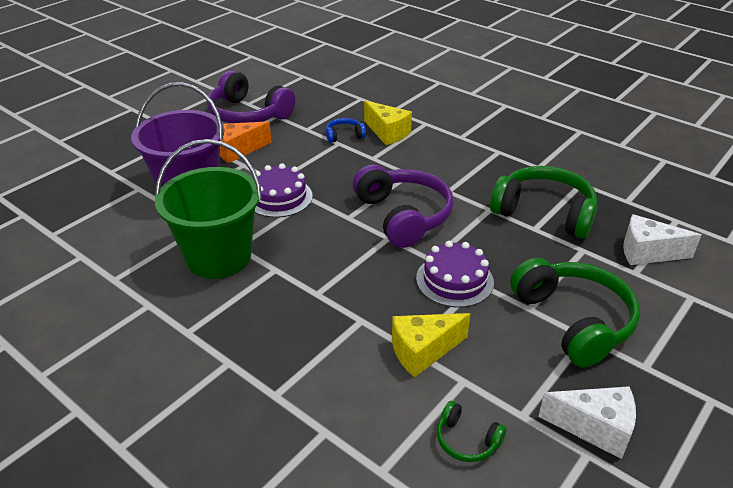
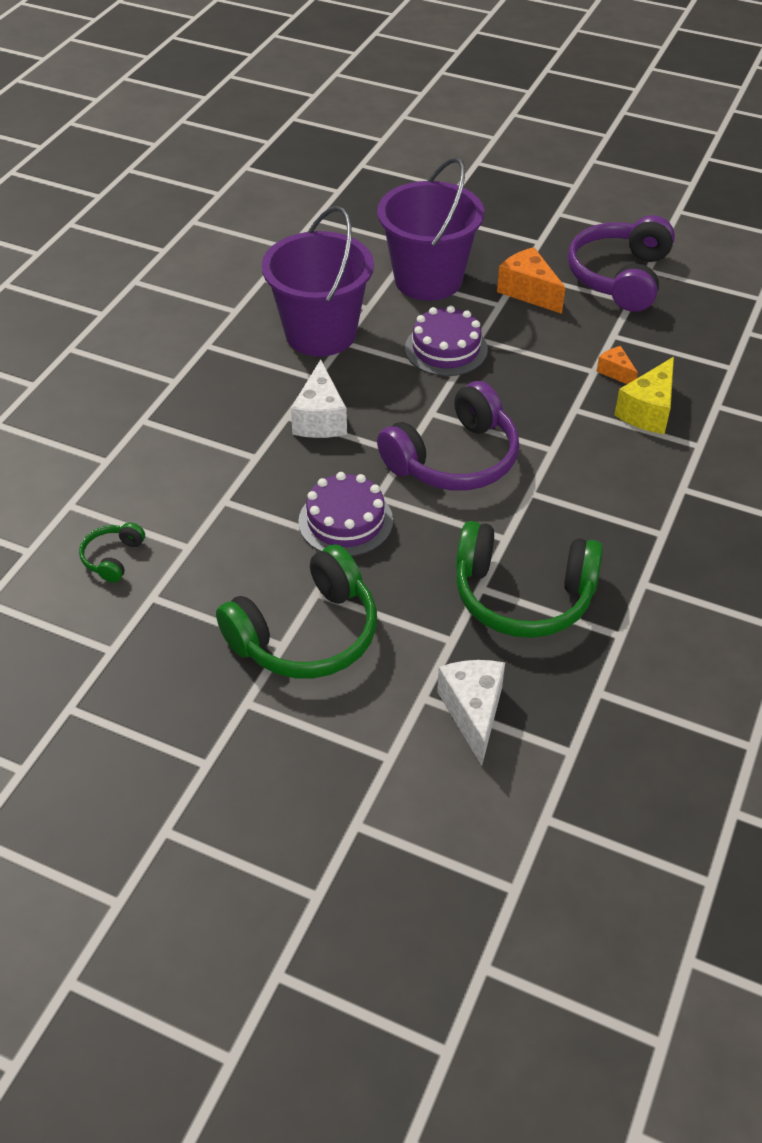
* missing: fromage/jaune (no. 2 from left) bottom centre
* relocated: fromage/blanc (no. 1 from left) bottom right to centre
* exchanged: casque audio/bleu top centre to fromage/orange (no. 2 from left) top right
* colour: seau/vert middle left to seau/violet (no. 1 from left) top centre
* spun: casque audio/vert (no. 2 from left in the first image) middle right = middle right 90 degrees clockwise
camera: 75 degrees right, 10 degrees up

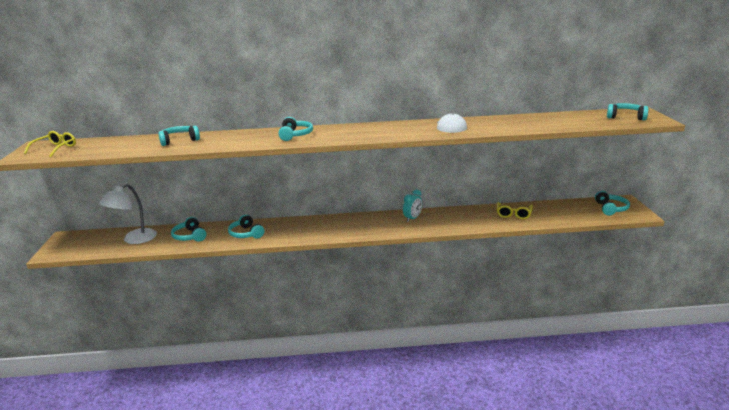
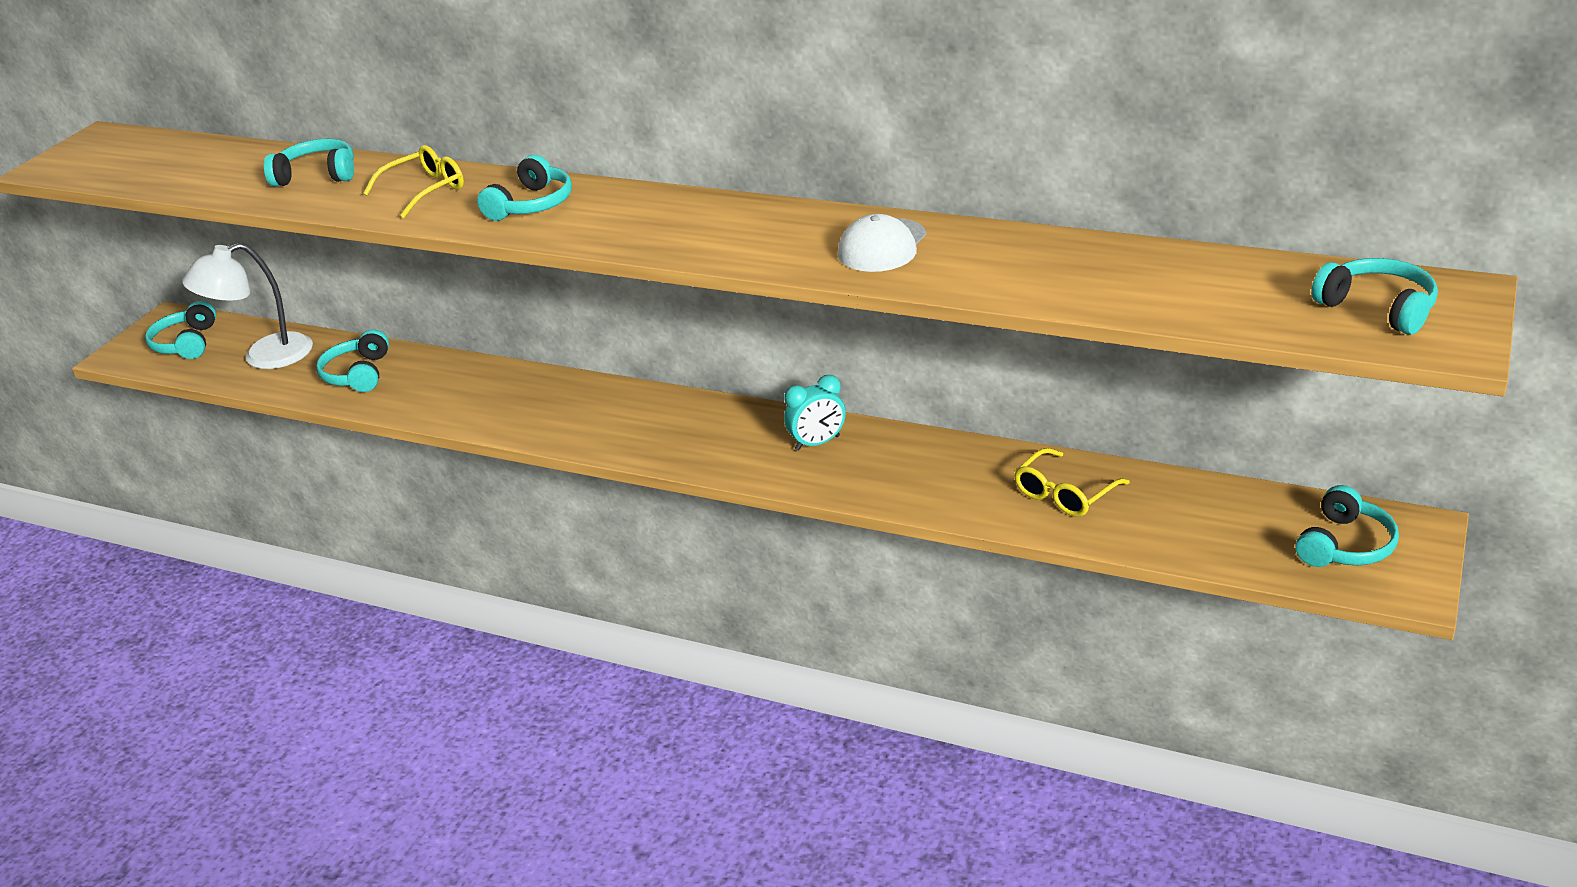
* relocated: lunettes/jaune (no. 1 from left) middle left to top left
* relocated: casque audio/turquoise (no. 3 from left in the first image) centre to casque audio/turquoise (no. 1 from left) middle left
camera: 30 degrees right, 10 degrees up

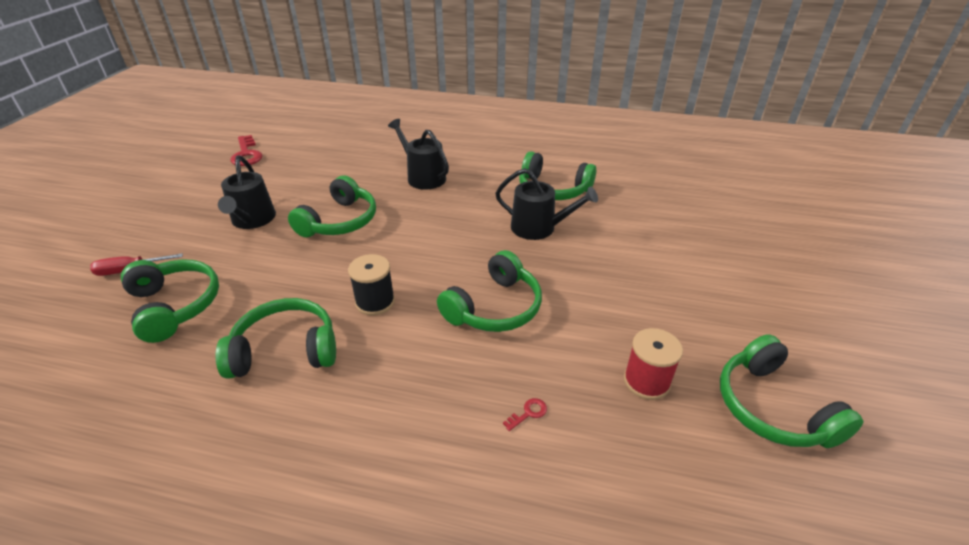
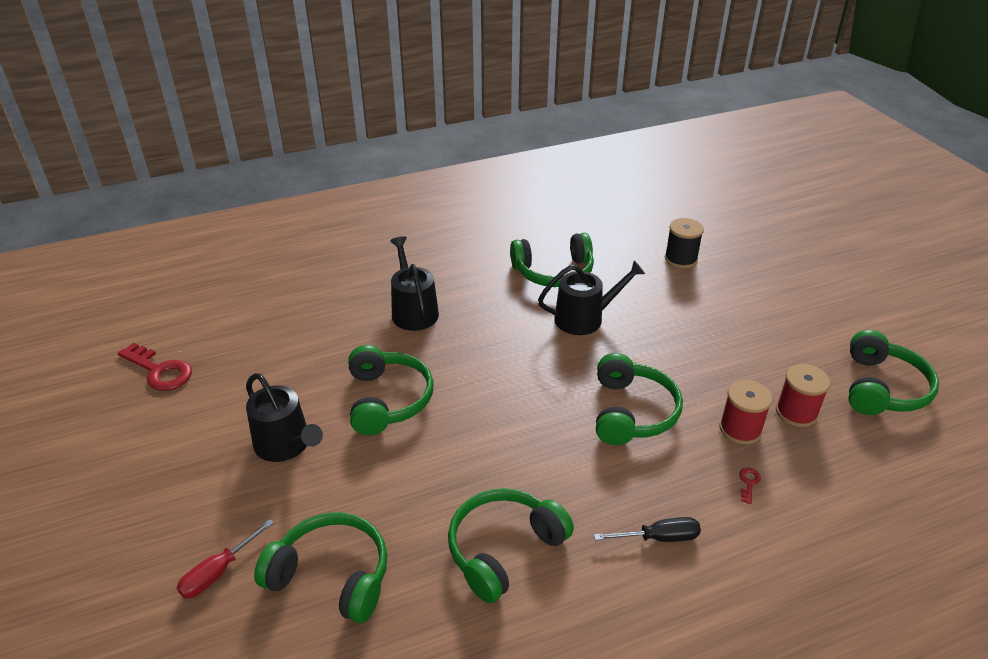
* appeared: tournevis/noir bottom centre
* appeared: bobine/rouge (no. 1 from left) middle right
* relocated: bobine/noir centre to middle right
* spun: arrosoir/noir (no. 2 from left) top centre = centre 60 degrees clockwise
* spun: casque audio/vert (no. 6 from left) bottom right = middle right 105 degrees counterclockwise
camera: 35 degrees left, 0 degrees up

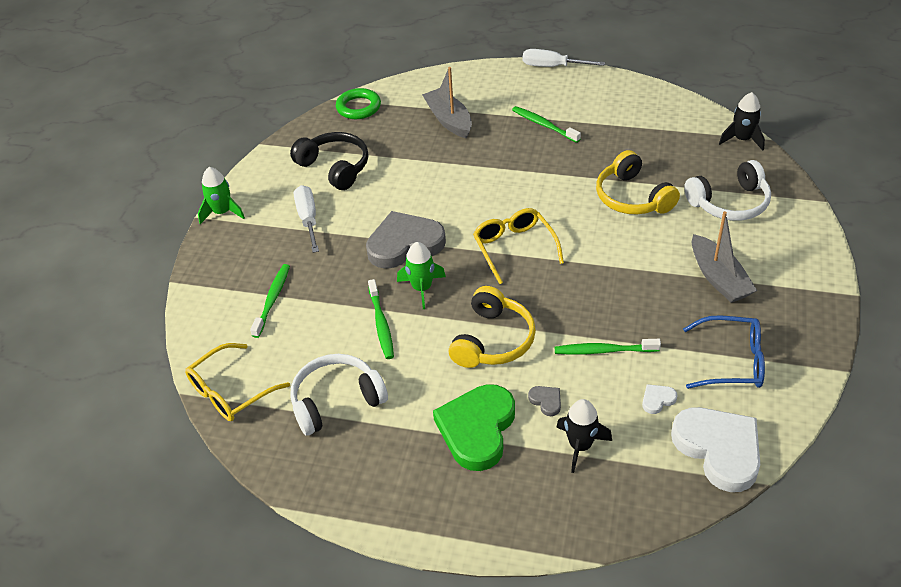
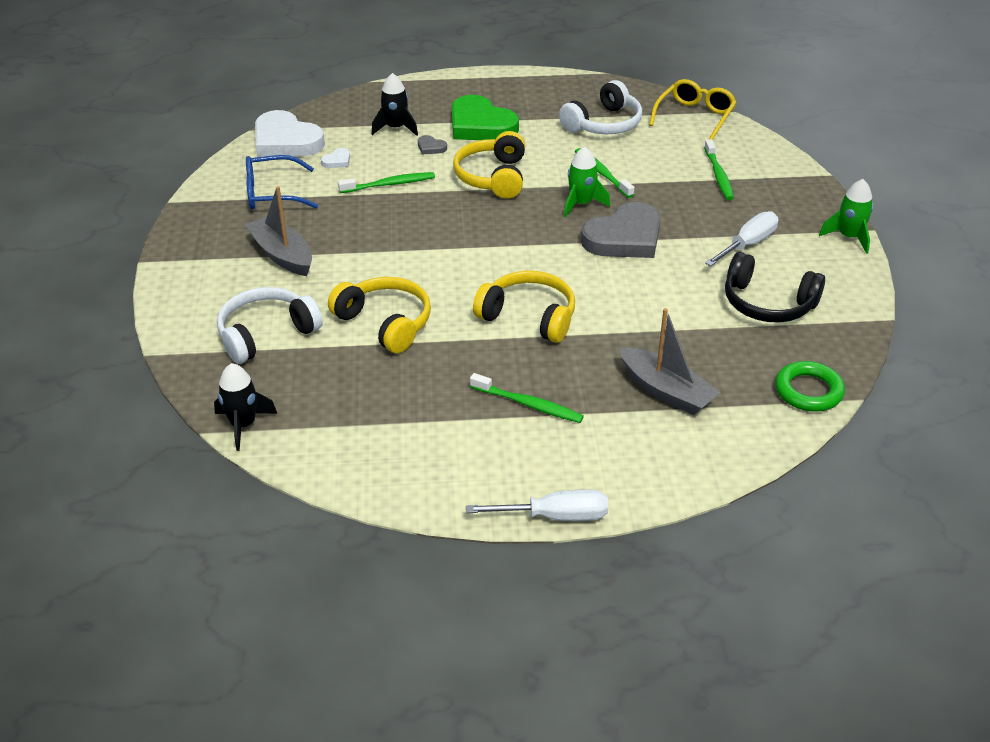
* missing: lunettes/jaune (no. 2 from left) centre
* appeared: casque audio/jaune (no. 3 from left) centre
* spun: tournevis/blanc (no. 1 from left in the first image) centre = top right 105 degrees counterclockwise
* spun: cœur/vert bottom centre = top centre 135 degrees clockwise
camera: 160 degrees right, 5 degrees down

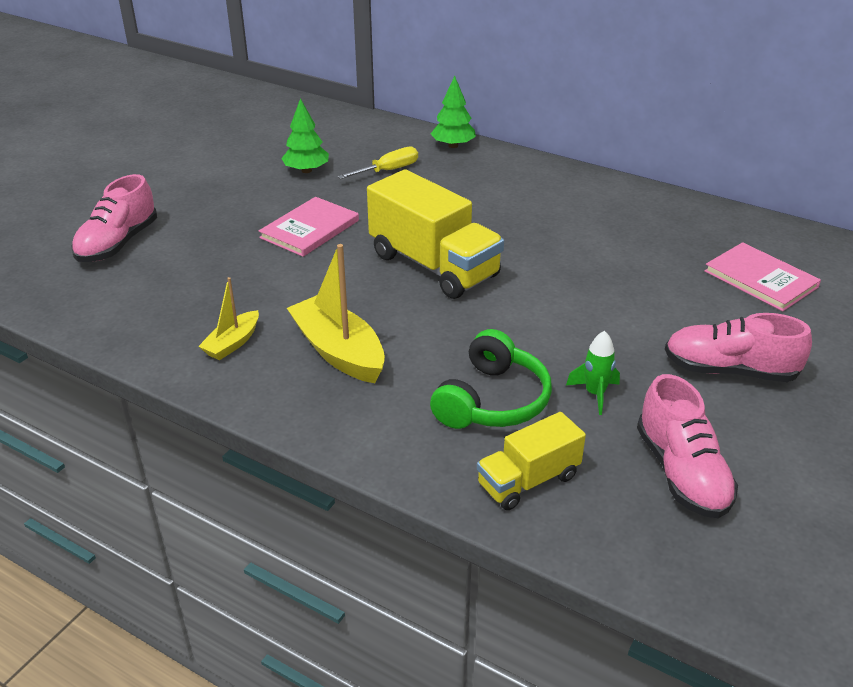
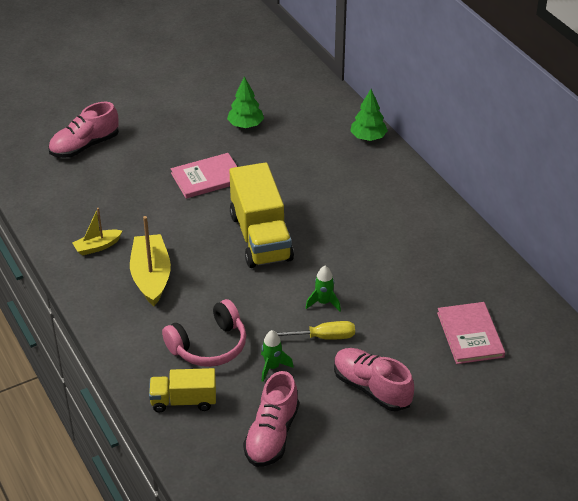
* appeared: fusée/vert (no. 2 from left) centre
* relocated: tournevis/jaune top centre to centre
* colour: casque audio/vert centre to casque audio/rose centre
camera: 30 degrees right, 5 degrees up

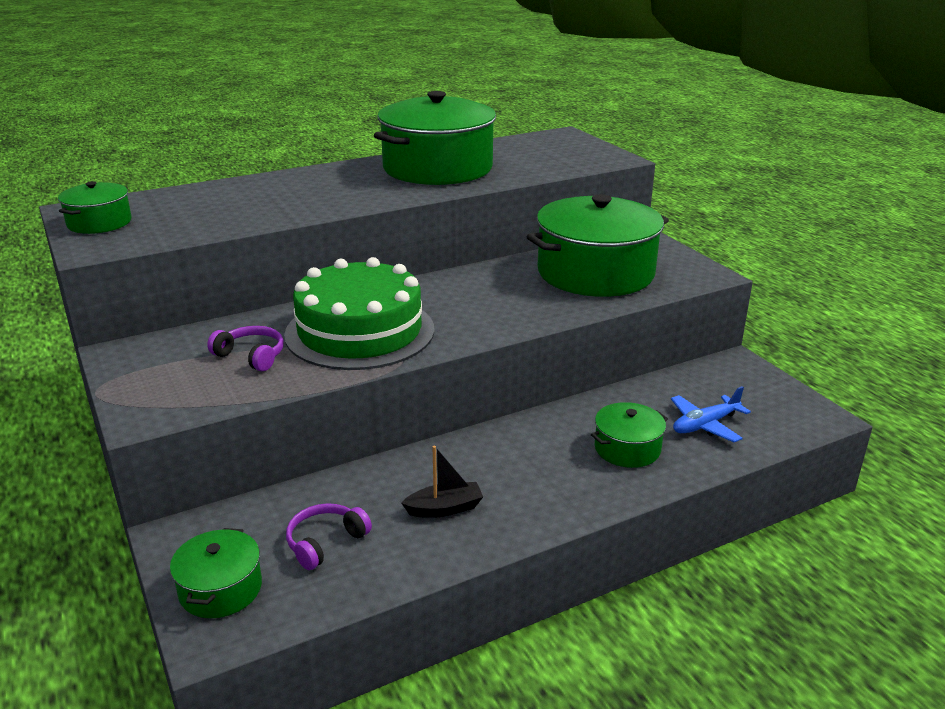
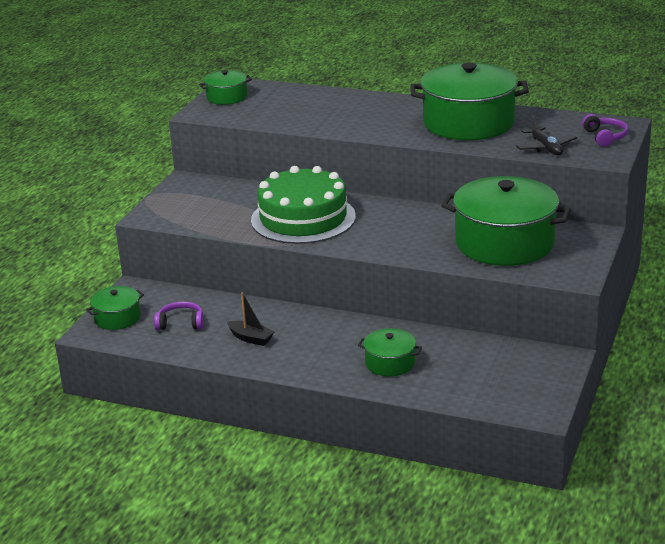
* missing: avion/bleu middle right
* appeared: avion/noir top right
* relocated: casque audio/violet (no. 1 from left in the first image) middle left to casque audio/violet (no. 2 from left) top right
camera: 50 degrees right, 0 degrees up

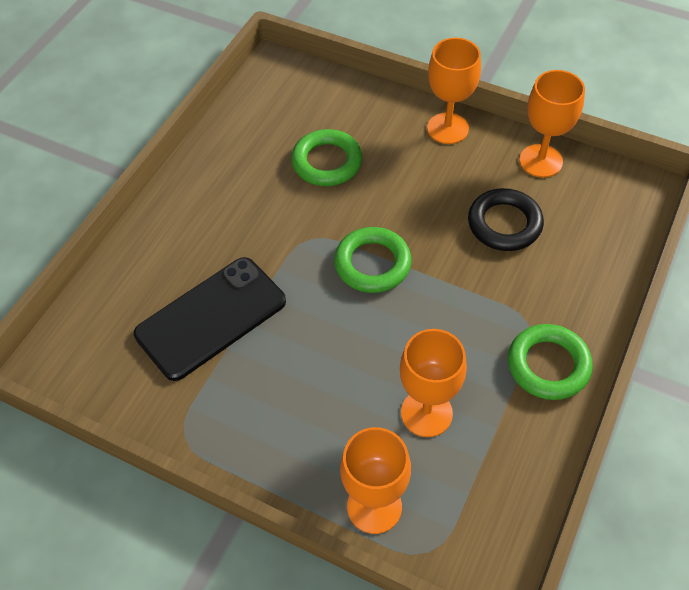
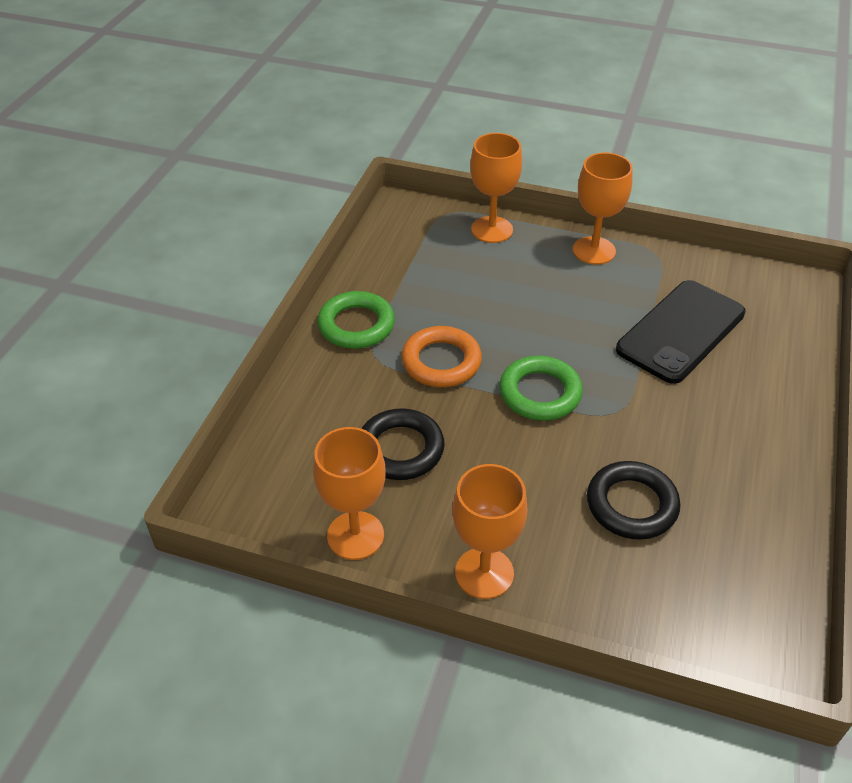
* appeared: anneau/orange centre
* relocated: verre à pied/orange (no. 2 from left in the first image) centre to verre à pied/orange (no. 4 from left) top right
* colour: anneau/vert (no. 1 from left) top centre to anneau/noir (no. 2 from left) middle right
camera: 170 degrees right, 10 degrees down

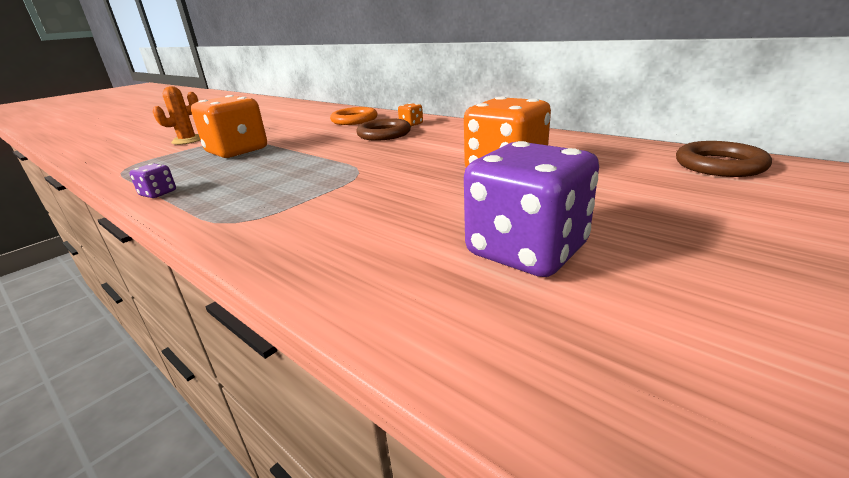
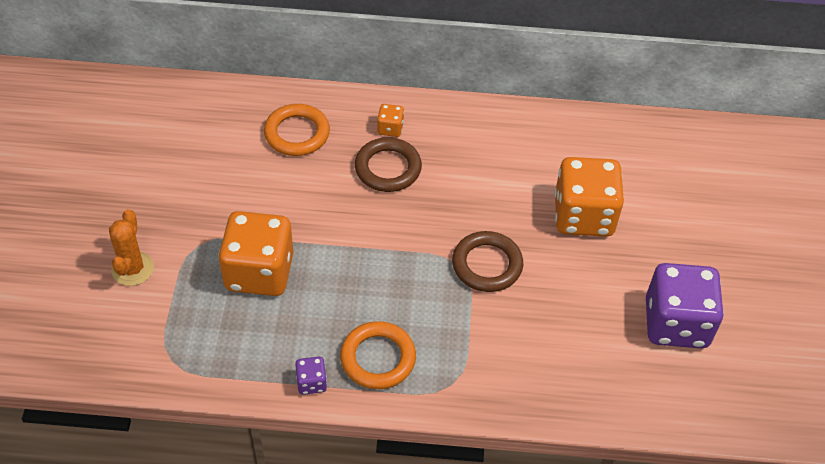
* appeared: anneau/orange (no. 2 from left) bottom centre
* relocated: anneau/marron (no. 2 from left) top right to centre
camera: 40 degrees left, 25 degrees up

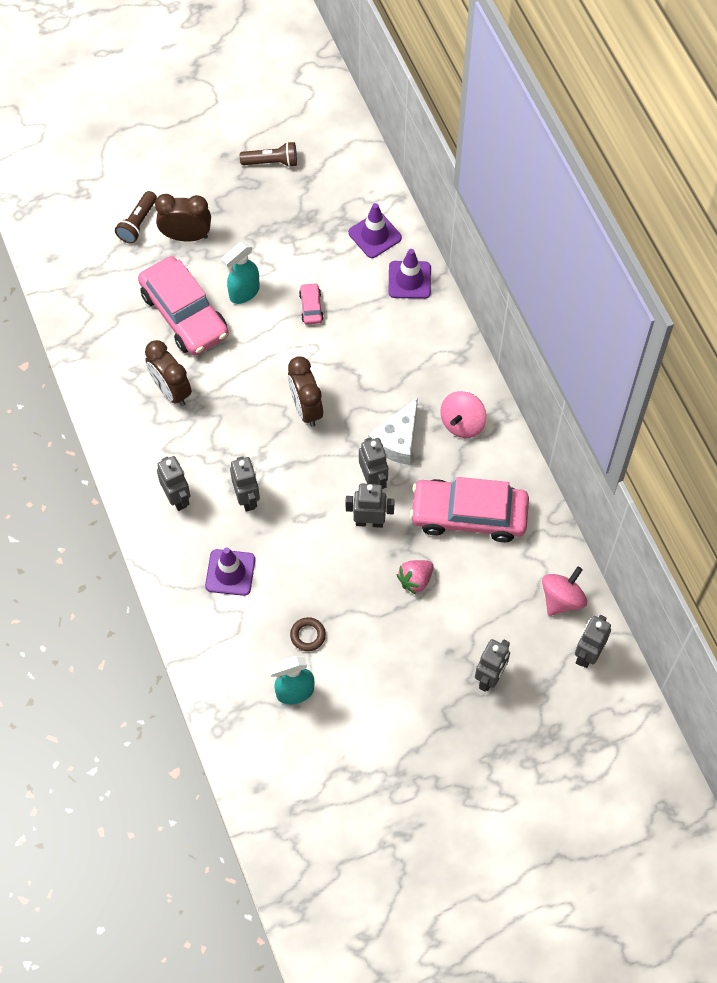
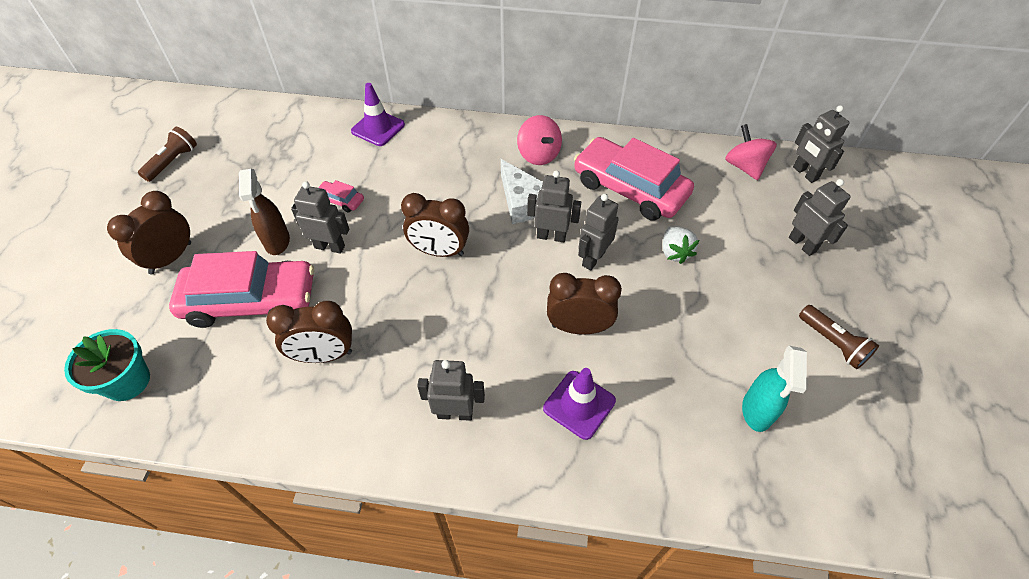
* missing: anneau/marron centre
* missing: cône de chantier/violet (no. 2 from left) top centre
* appeared: pot de fleurs/turquoise middle left
* appeared: réveil/marron (no. 4 from left) centre
* relocated: lampe de poche/marron (no. 1 from left in the first image) top left to lampe de poche/marron (no. 2 from left) middle right
* relocated: robot/gris (no. 2 from left in the first image) centre to robot/gris (no. 1 from left) middle left
* colour: vaporisateur/turquoise (no. 1 from left) top centre to vaporisateur/marron middle left
* colour: fraise/rose centre to fraise/blanc centre
* spun: voiture/rose (no. 3 from left) centre = top centre 90 degrees clockwise
camera: 60 degrees left, 10 degrees down

